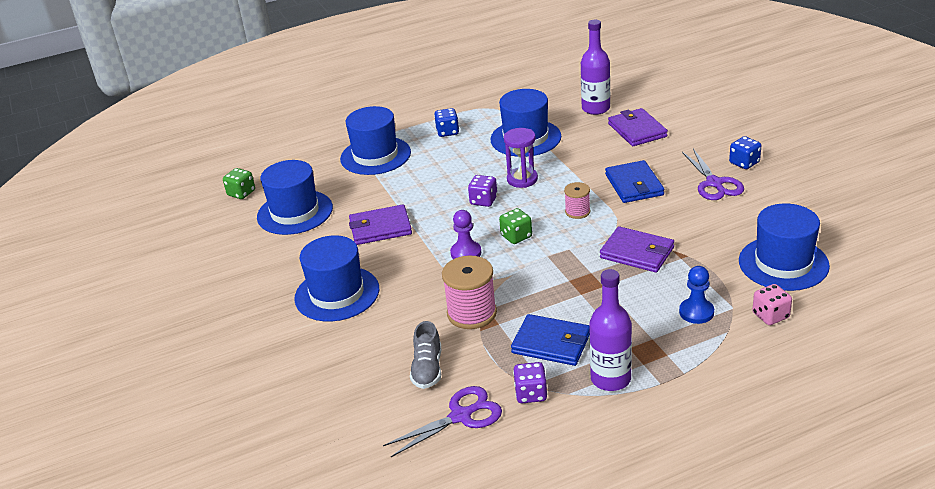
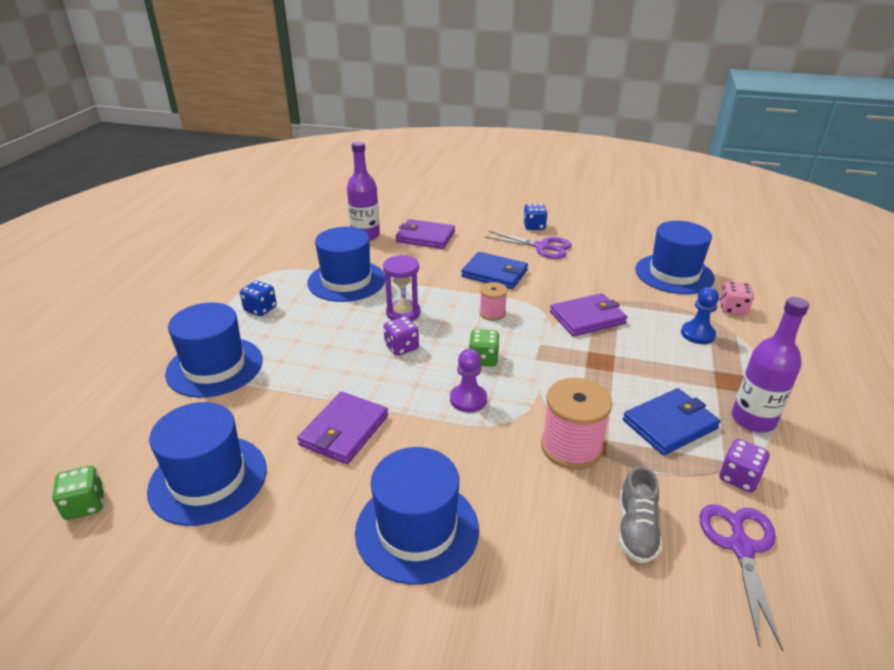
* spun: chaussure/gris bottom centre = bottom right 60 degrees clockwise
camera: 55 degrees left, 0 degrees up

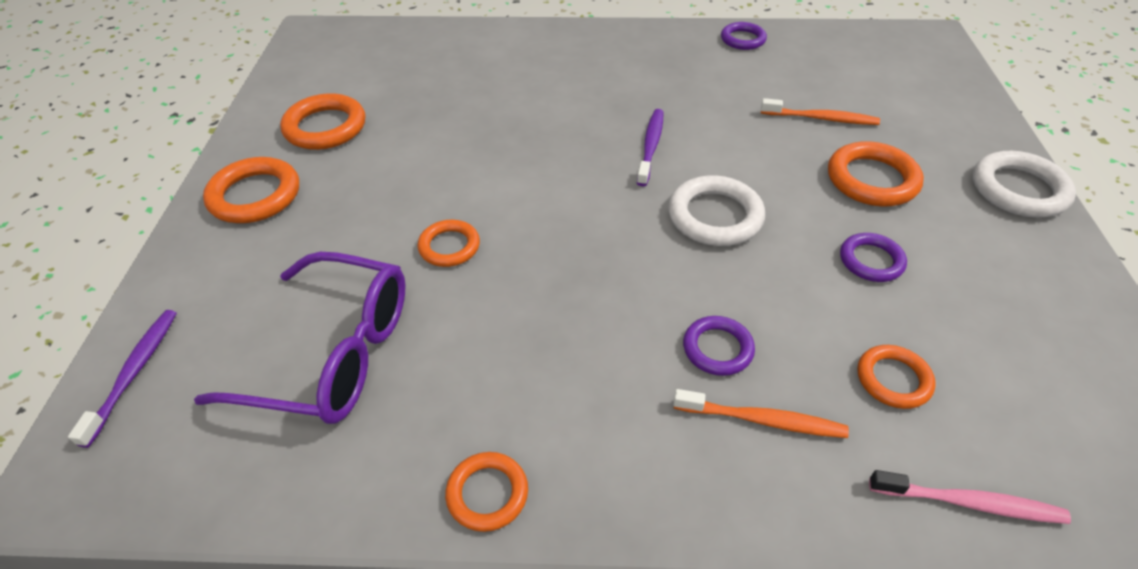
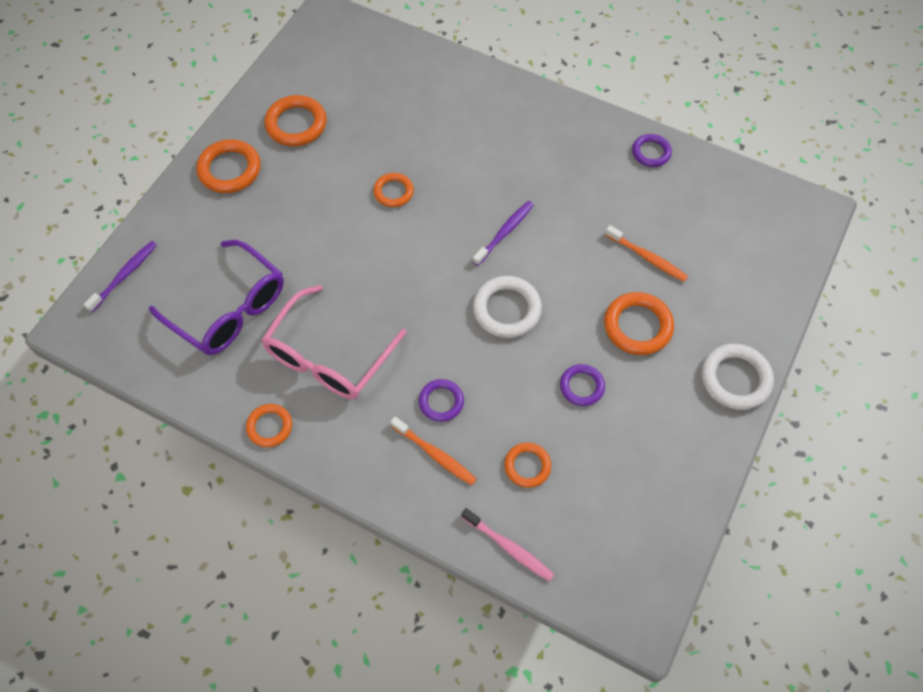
* appeared: lunettes/rose centre
* relocated: anneau/orange (no. 3 from left in the first image) centre to anneau/orange (no. 4 from left) top centre
camera: 25 degrees right, 15 degrees up

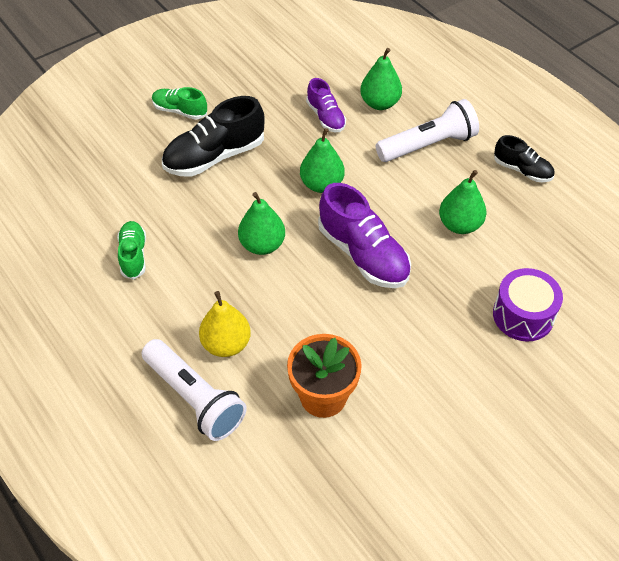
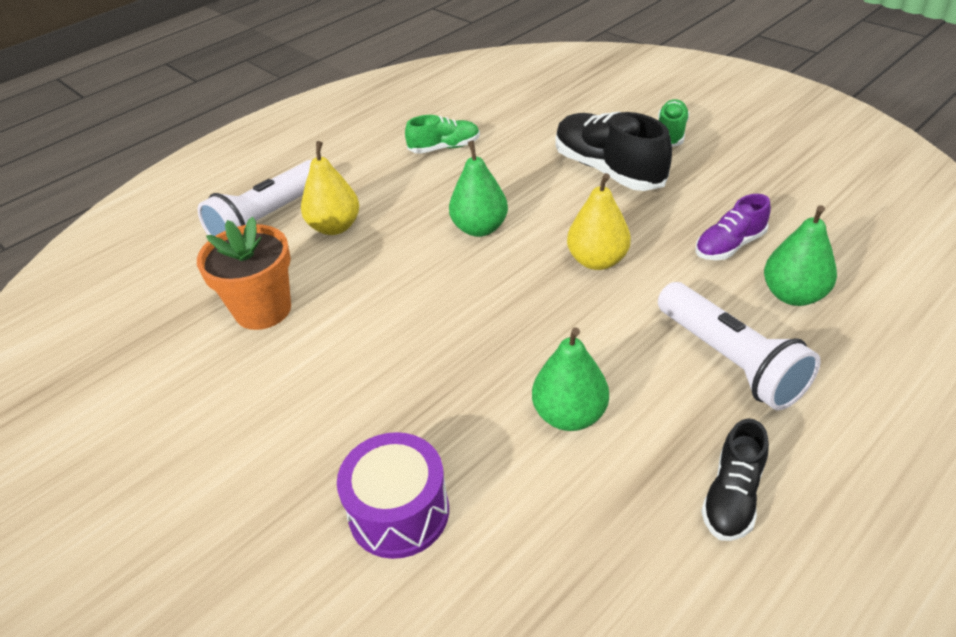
* missing: chaussure/violet (no. 2 from left) centre
* colour: poire/vert (no. 2 from left) top centre to poire/jaune (no. 2 from left) centre
camera: 85 degrees right, 10 degrees down

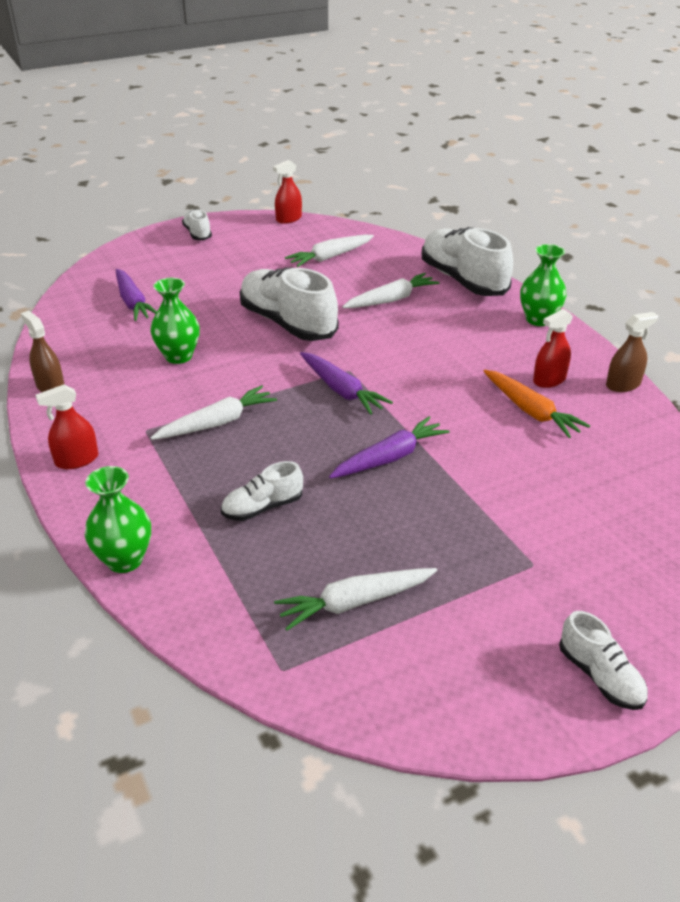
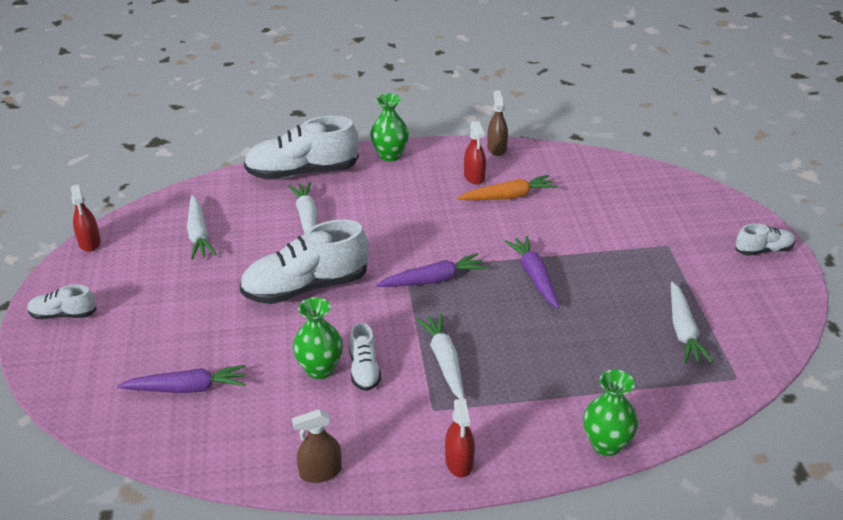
* relocated: chaussure/blanc (no. 2 from left in the first image) centre to chaussure/blanc (no. 4 from left) bottom centre
camera: 70 degrees left, 0 degrees up

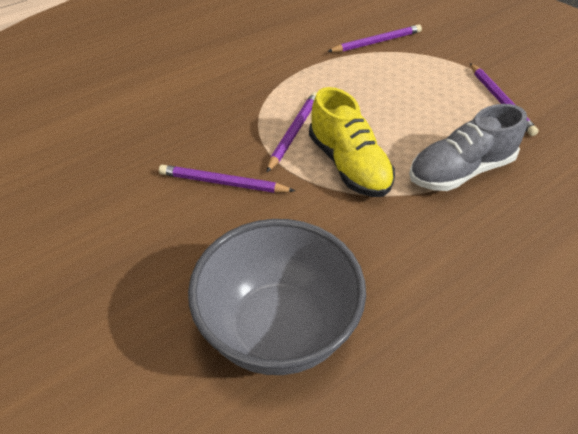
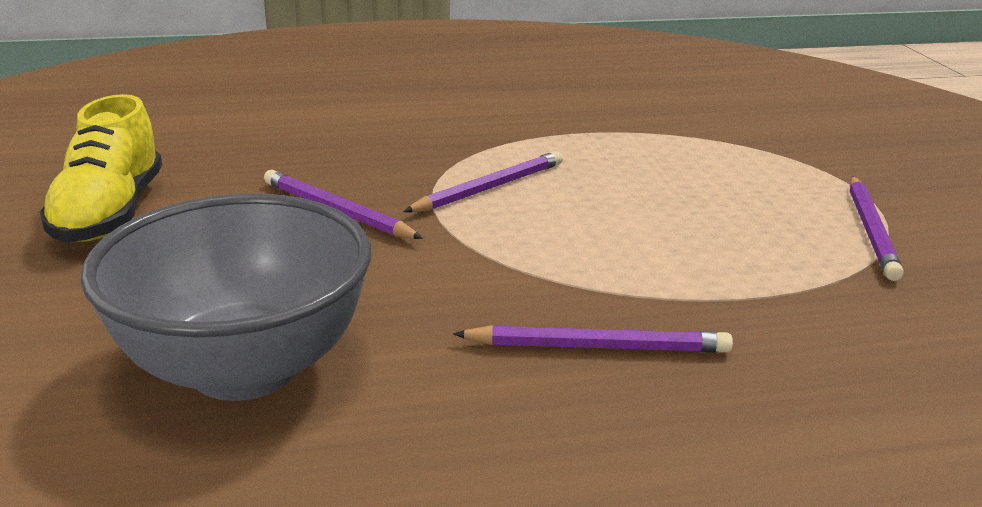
* missing: chaussure/gris middle right
* relocated: chaussure/jaune top centre to top left
* relocated: crayon/violet (no. 3 from left) top centre to bottom centre
camera: 25 degrees right, 20 degrees down

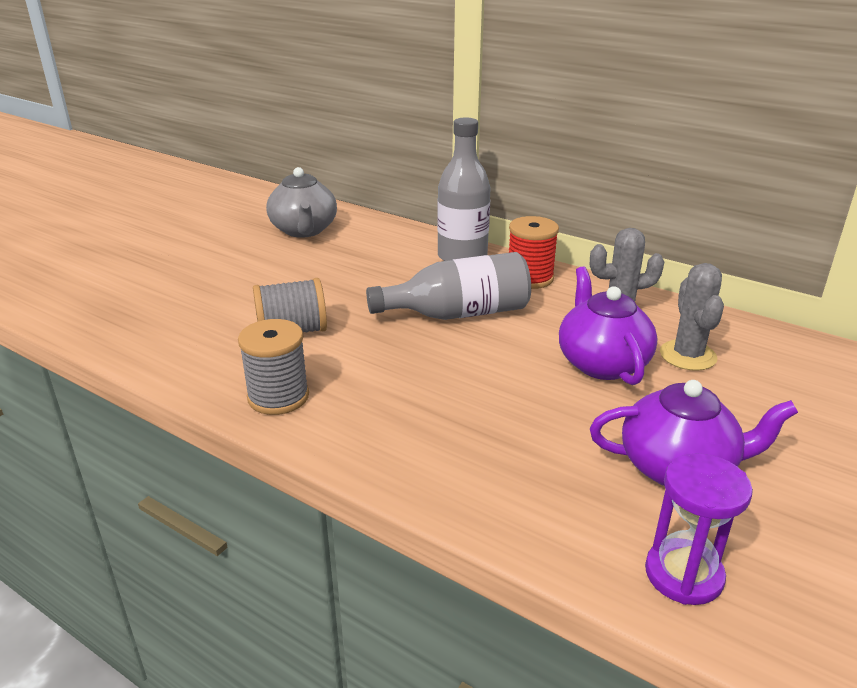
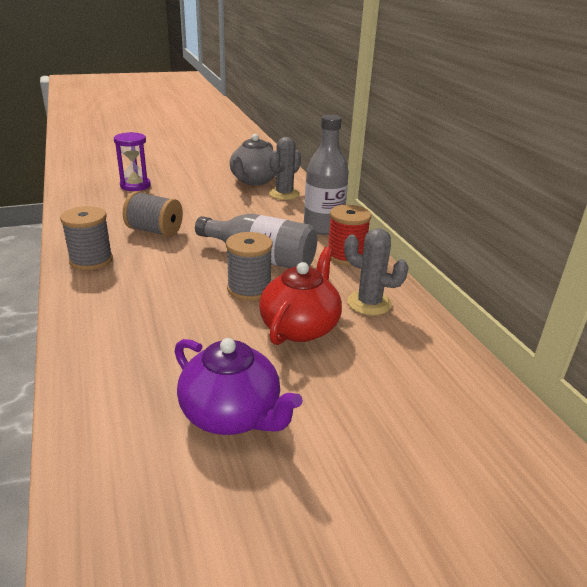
* appeared: bobine/gris (no. 3 from left) centre
* relocated: sablier/violet bottom right to top left
* relocated: cactus/gris (no. 2 from left in the first image) middle right to cactus/gris (no. 1 from left) top centre
* colour: théière/violet (no. 1 from left) middle right to théière/rouge centre
camera: 35 degrees right, 0 degrees up

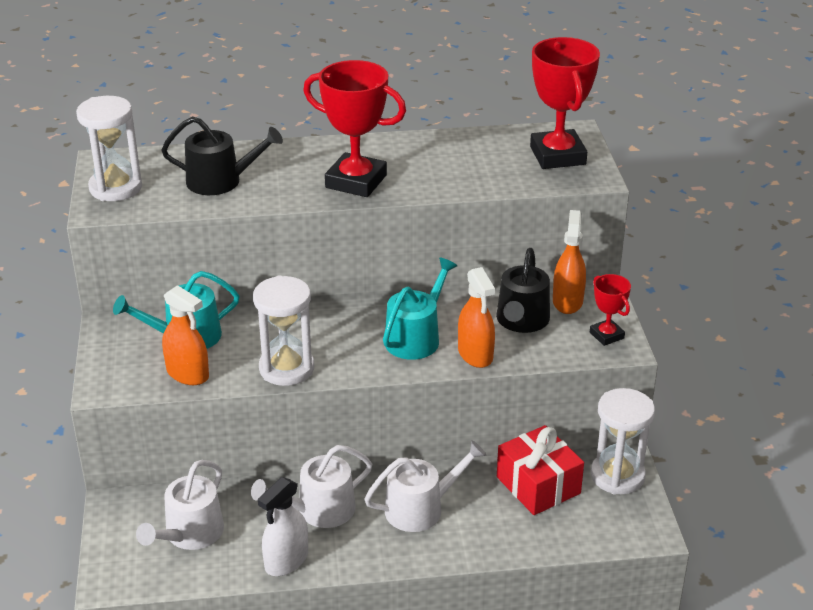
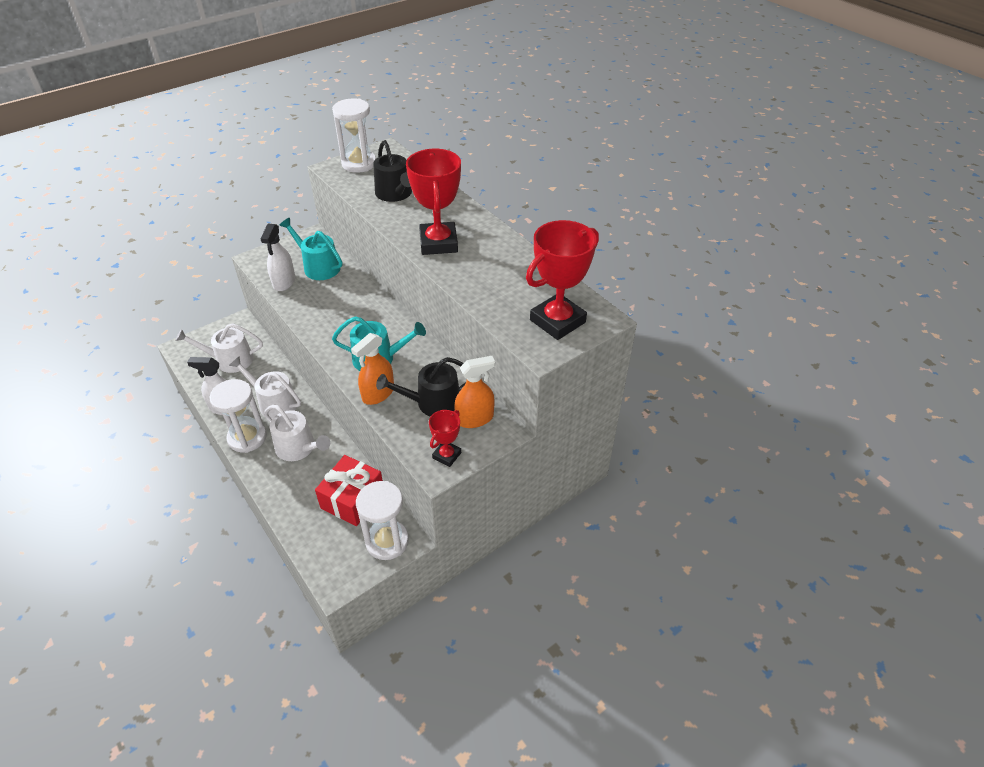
* relocated: sablier/blanc (no. 2 from left in the first image) centre to sablier/blanc (no. 1 from left) middle left
* colour: vaporisateur/orange (no. 1 from left) middle left to vaporisateur/blanc (no. 2 from left) middle left
camera: 60 degrees right, 10 degrees up

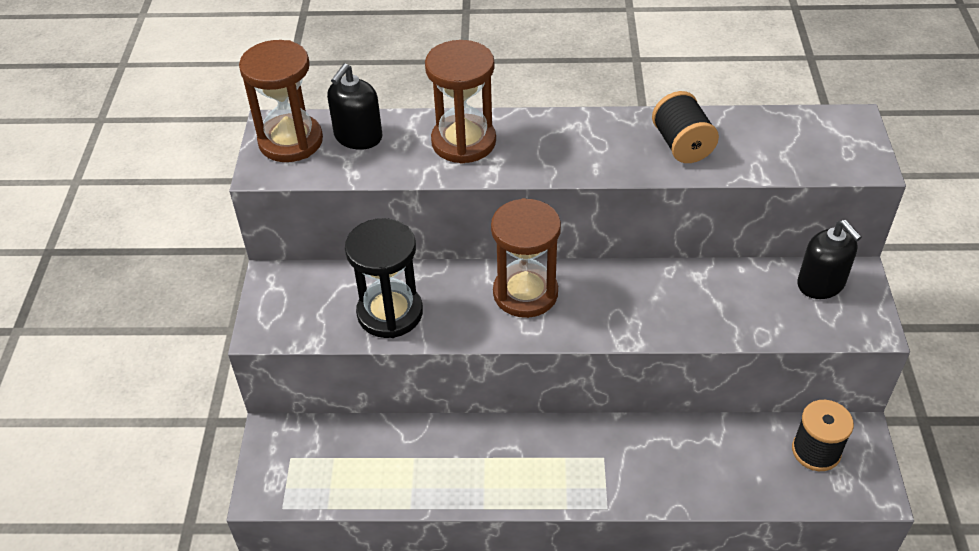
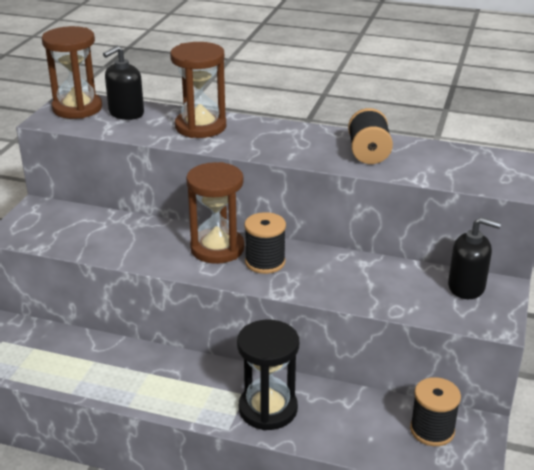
* appeared: bobine/noir (no. 1 from left) centre
* relocated: sablier/noir centre to bottom centre
* spun: distributeur de savon/noir (no. 2 from left) middle right = middle right 60 degrees counterclockwise
camera: 15 degrees right, 15 degrees down

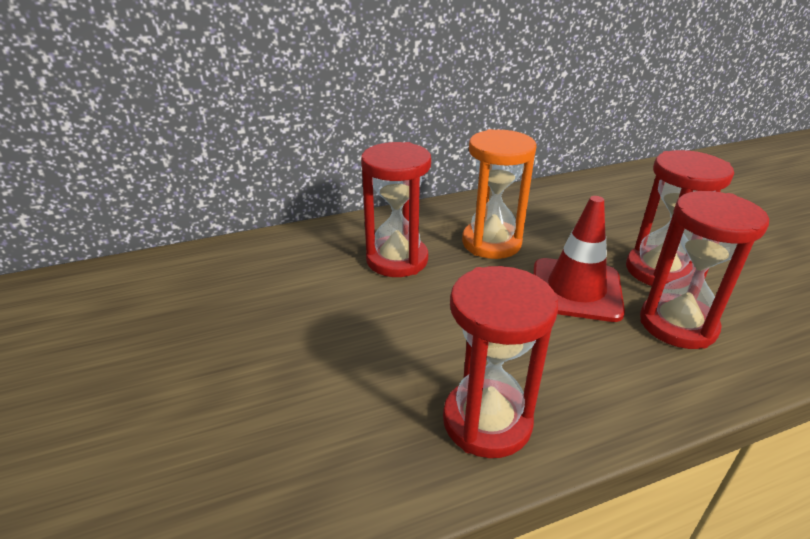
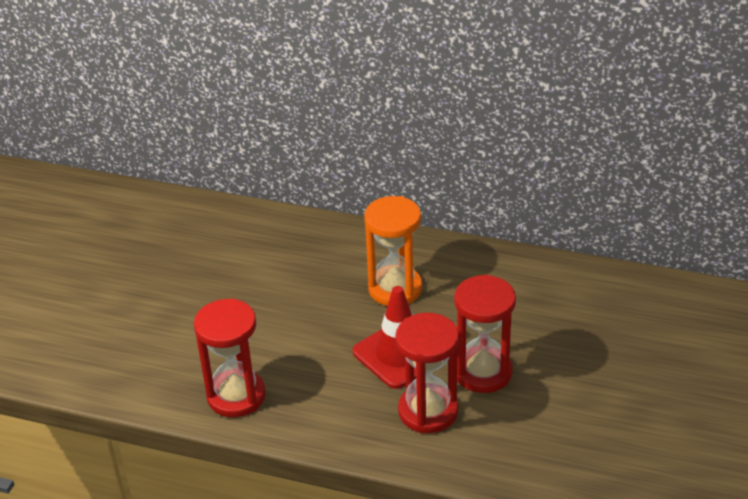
* missing: sablier/rouge (no. 1 from left) centre
camera: 40 degrees right, 5 degrees up

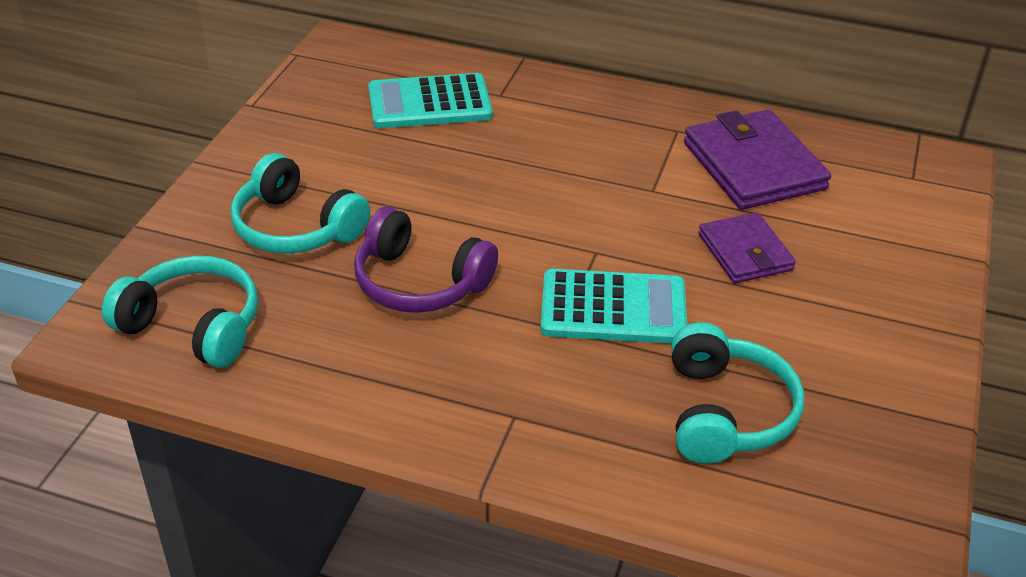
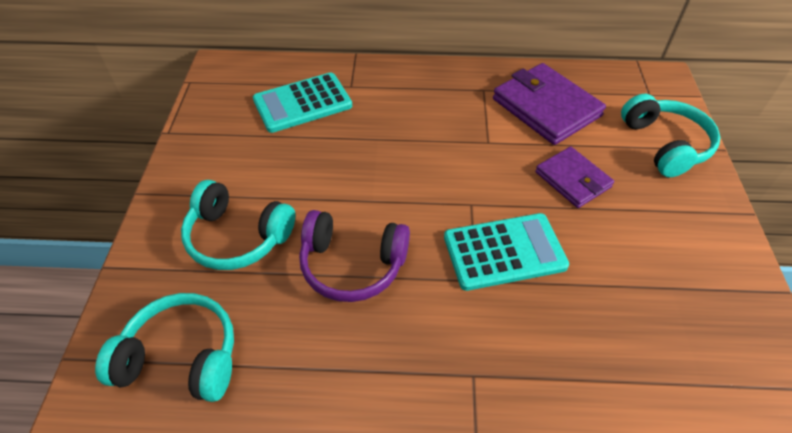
* relocated: casque audio/turquoise (no. 3 from left) bottom right to top right
camera: 15 degrees left, 10 degrees up

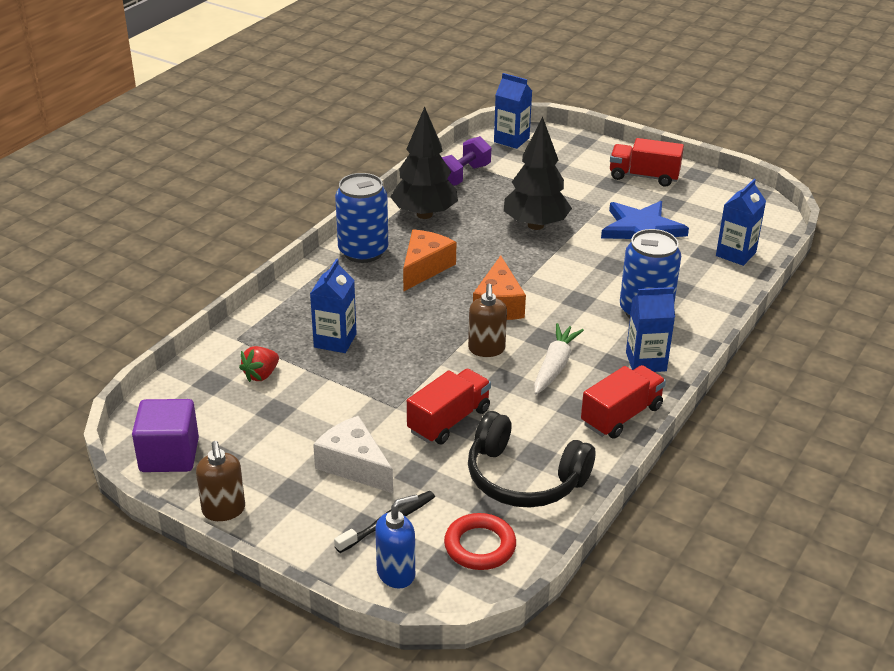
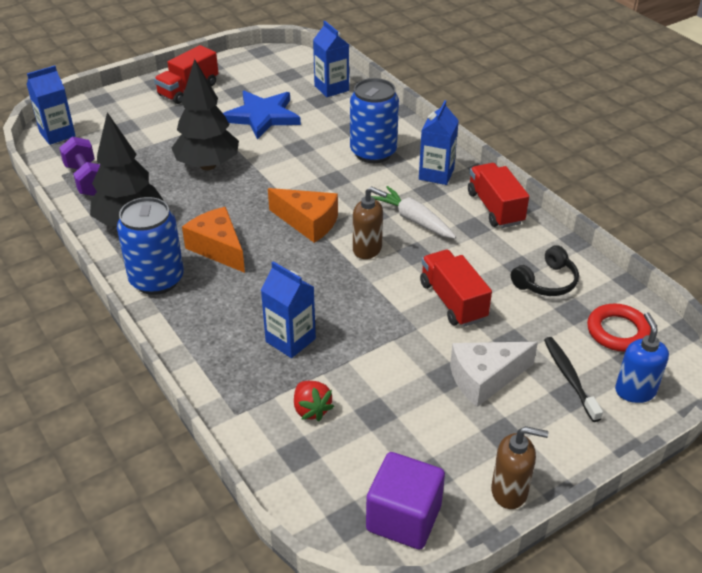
* size: casque audio/noir bottom centre = middle right x0.60
camera: 65 degrees left, 5 degrees up

